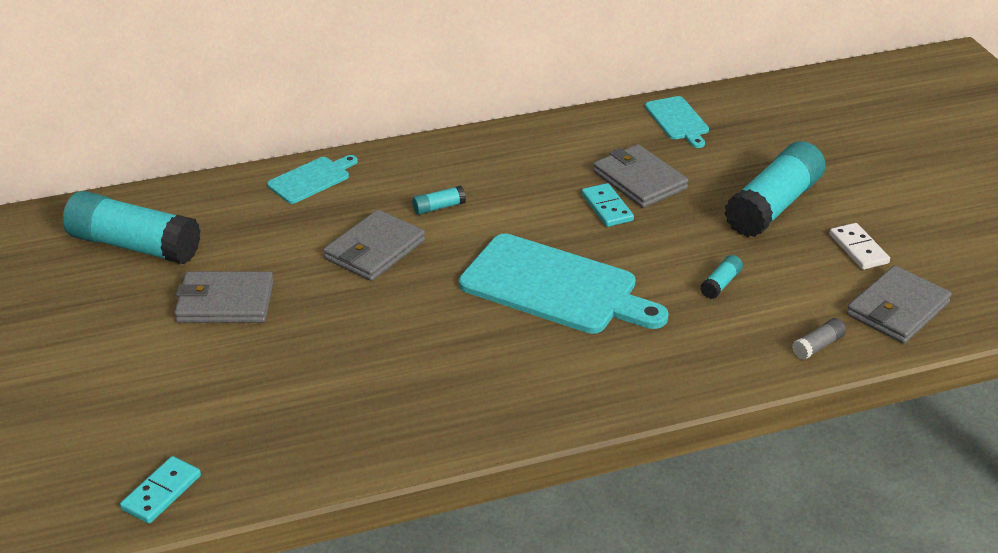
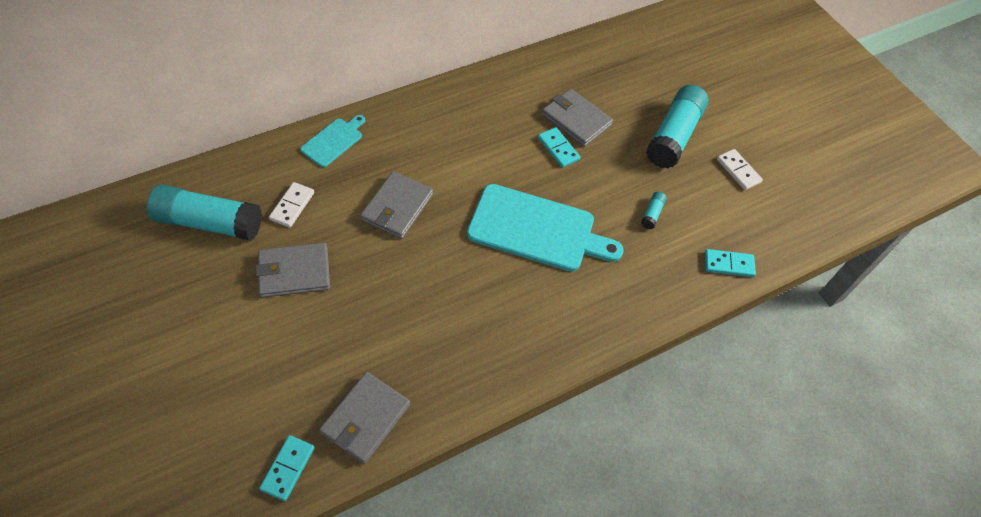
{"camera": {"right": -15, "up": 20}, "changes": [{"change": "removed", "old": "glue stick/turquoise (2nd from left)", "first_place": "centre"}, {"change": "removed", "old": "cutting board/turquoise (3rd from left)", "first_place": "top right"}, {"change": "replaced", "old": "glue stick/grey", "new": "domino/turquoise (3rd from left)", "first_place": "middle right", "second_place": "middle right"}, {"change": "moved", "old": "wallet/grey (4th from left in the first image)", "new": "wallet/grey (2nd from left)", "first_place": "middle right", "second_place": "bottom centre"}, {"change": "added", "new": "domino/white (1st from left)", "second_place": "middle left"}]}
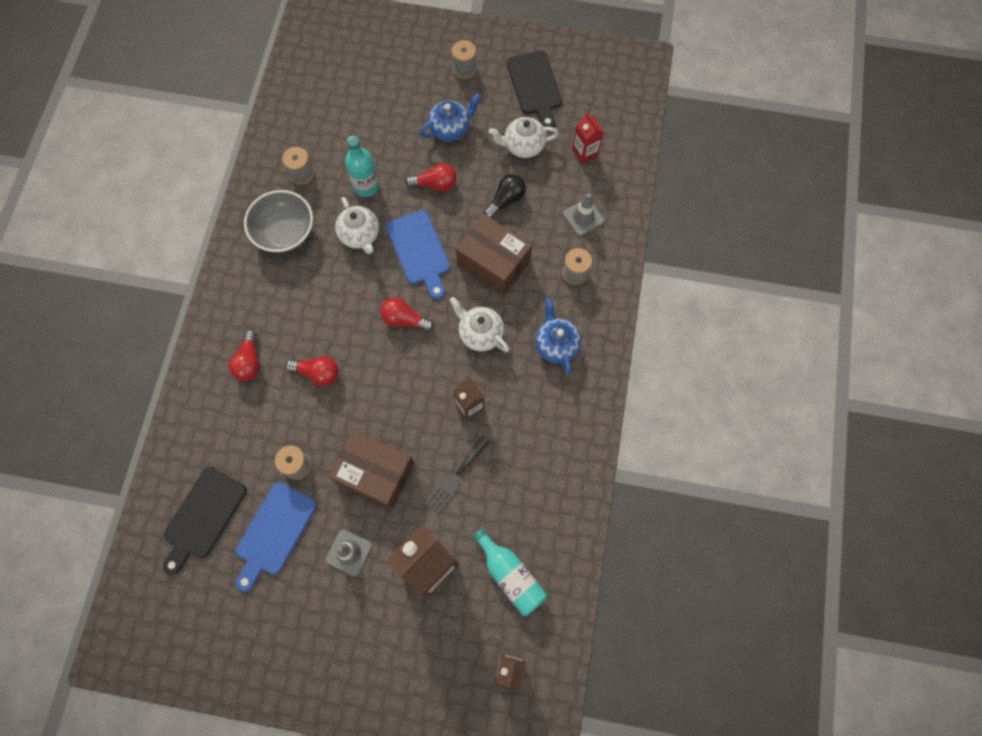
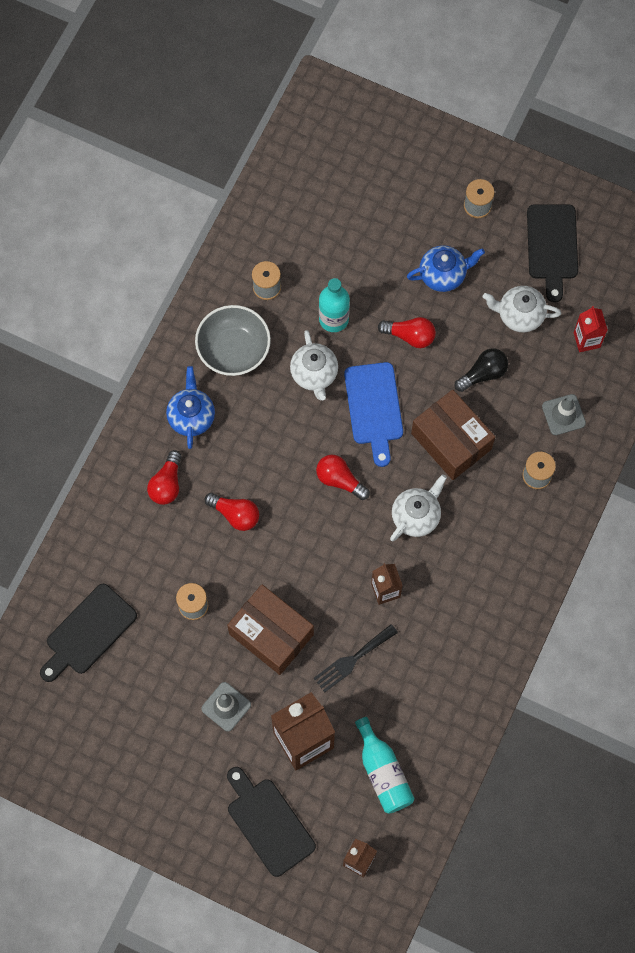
{"camera": {"right": 15, "up": 0}, "changes": [{"change": "removed", "old": "cutting board/blue (1st from left)", "first_place": "bottom left"}, {"change": "turned", "old": "teapot/white (2nd from left)", "first_place": "centre", "second_place": "centre", "degrees": 75}, {"change": "moved", "old": "teapot/blue (2nd from left in the first image)", "new": "teapot/blue (1st from left)", "first_place": "centre", "second_place": "middle left"}, {"change": "added", "new": "cutting board/black (2nd from left)", "second_place": "bottom centre"}]}
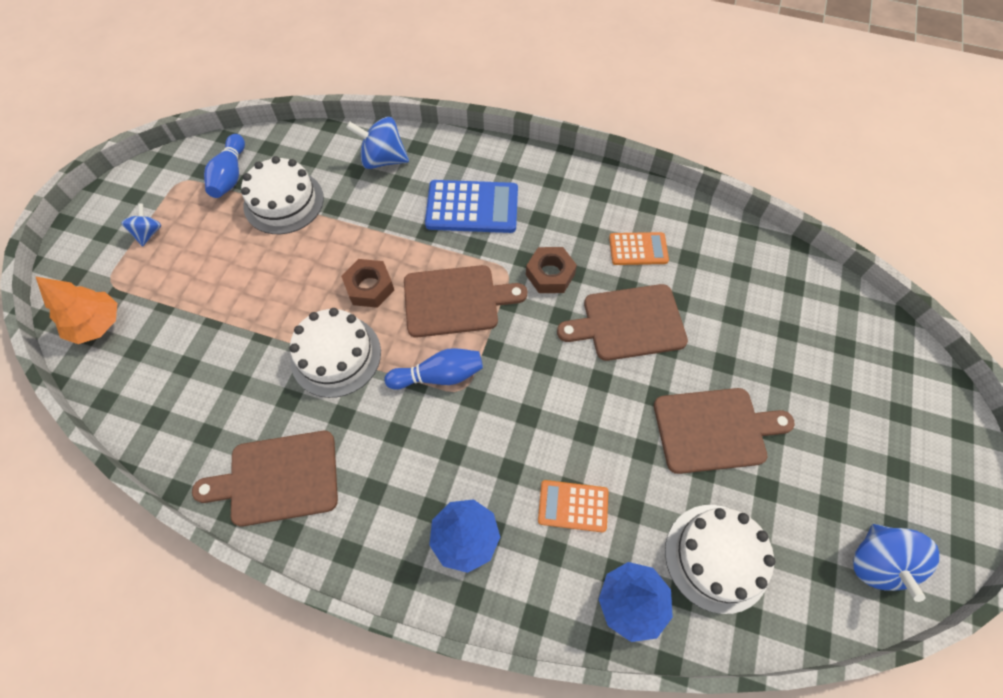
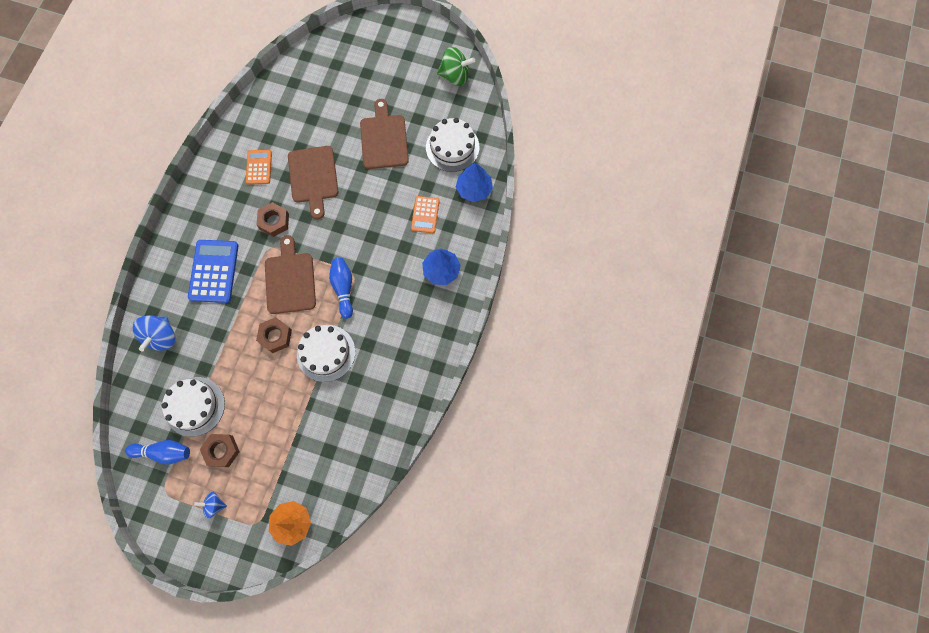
{"camera": {"right": -90, "up": 10}, "changes": [{"change": "removed", "old": "cutting board/brown (1st from left)", "first_place": "bottom left"}, {"change": "recoloured", "old": "spinning top/blue (3rd from left)", "new": "spinning top/green", "first_place": "bottom right", "second_place": "top centre"}, {"change": "added", "new": "nut/brown (1st from left)", "second_place": "bottom left"}]}
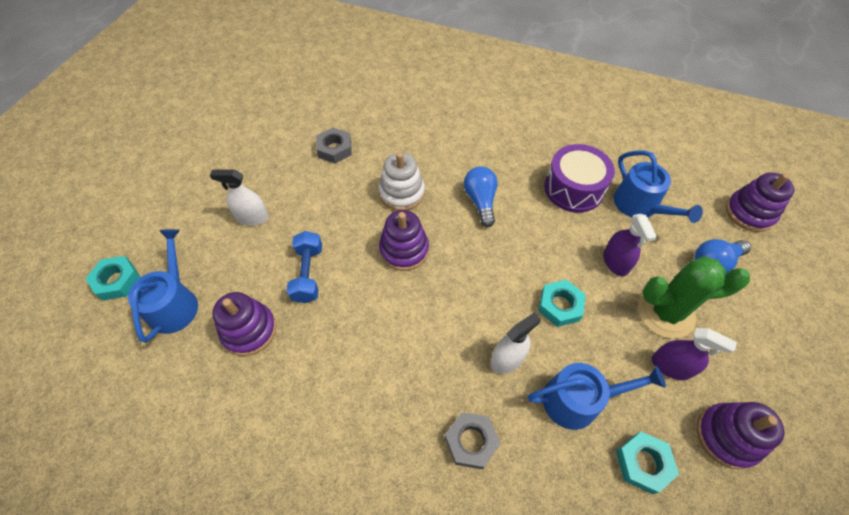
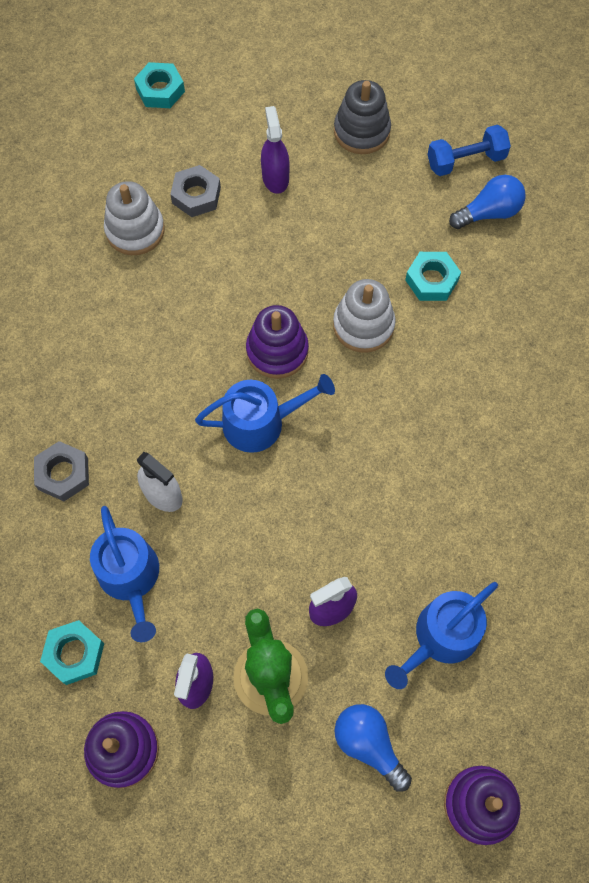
{"camera": {"right": 75, "up": 10}, "changes": [{"change": "moved", "old": "watering can/blue (1st from left in the first image)", "new": "watering can/blue (2nd from left)", "first_place": "middle left", "second_place": "centre"}, {"change": "recoloured", "old": "spray bottle/white (1st from left)", "new": "spray bottle/purple (2nd from left)", "first_place": "middle left", "second_place": "top centre"}, {"change": "recoloured", "old": "stacking toy/purple (1st from left)", "new": "stacking toy/white (1st from left)", "first_place": "middle left", "second_place": "top left"}, {"change": "moved", "old": "dumbbell/blue", "first_place": "centre", "second_place": "top right"}, {"change": "moved", "old": "nut/grey (1st from left in the first image)", "new": "nut/grey (2nd from left)", "first_place": "top centre", "second_place": "top left"}, {"change": "moved", "old": "light bulb/blue (1st from left in the first image)", "new": "light bulb/blue (2nd from left)", "first_place": "centre", "second_place": "top right"}, {"change": "moved", "old": "nut/turquoise (2nd from left in the first image)", "new": "nut/turquoise (3rd from left)", "first_place": "centre", "second_place": "top right"}, {"change": "removed", "old": "drum/purple", "first_place": "middle right"}, {"change": "added", "new": "stacking toy/grey", "second_place": "top centre"}]}
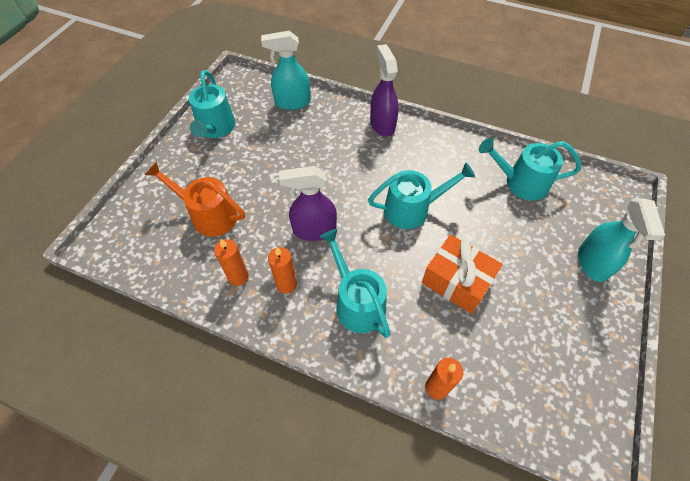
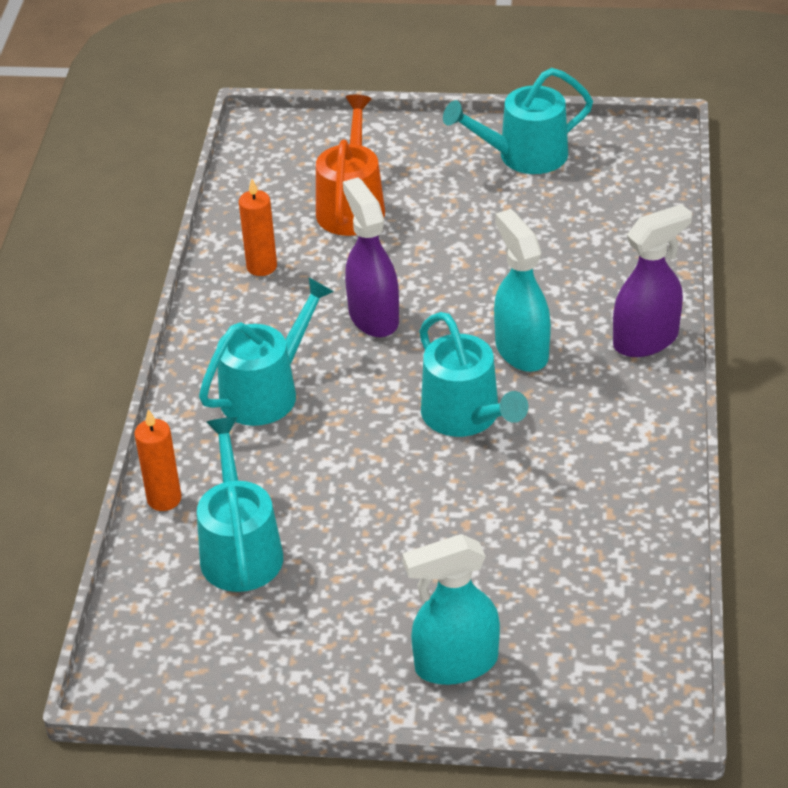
{"camera": {"right": 75, "up": -15}, "changes": [{"change": "moved", "old": "spray bottle/turquoise (1st from left in the first image)", "new": "spray bottle/turquoise (2nd from left)", "first_place": "top centre", "second_place": "centre"}, {"change": "removed", "old": "candle/orange (2nd from left)", "first_place": "centre"}, {"change": "removed", "old": "gift/orange", "first_place": "middle right"}, {"change": "moved", "old": "watering can/turquoise (4th from left in the first image)", "new": "watering can/turquoise (1st from left)", "first_place": "middle right", "second_place": "middle left"}]}
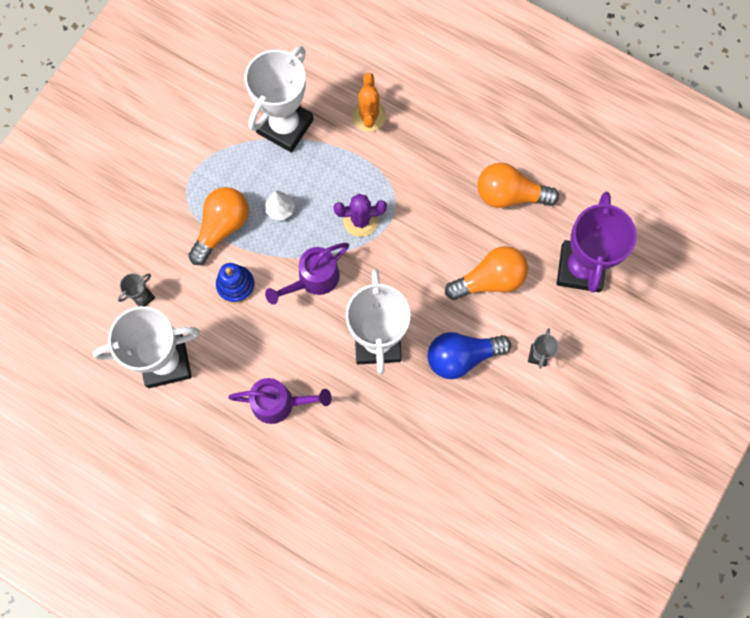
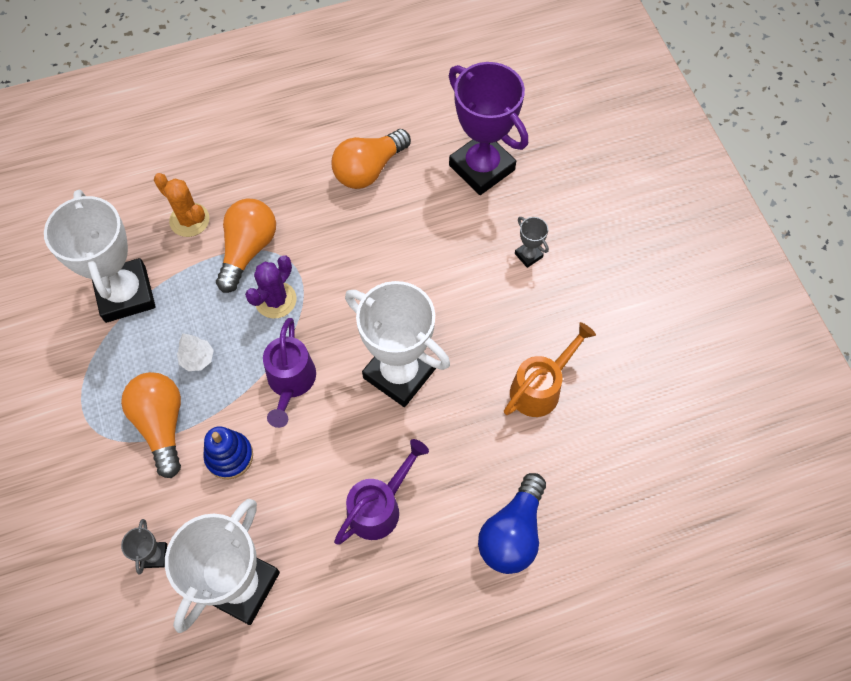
{"camera": {"right": -50, "up": -10}, "changes": [{"change": "moved", "old": "light bulb/blue", "first_place": "centre", "second_place": "bottom centre"}, {"change": "moved", "old": "light bulb/orange (2nd from left)", "first_place": "centre", "second_place": "middle left"}, {"change": "added", "new": "watering can/orange", "second_place": "centre"}]}
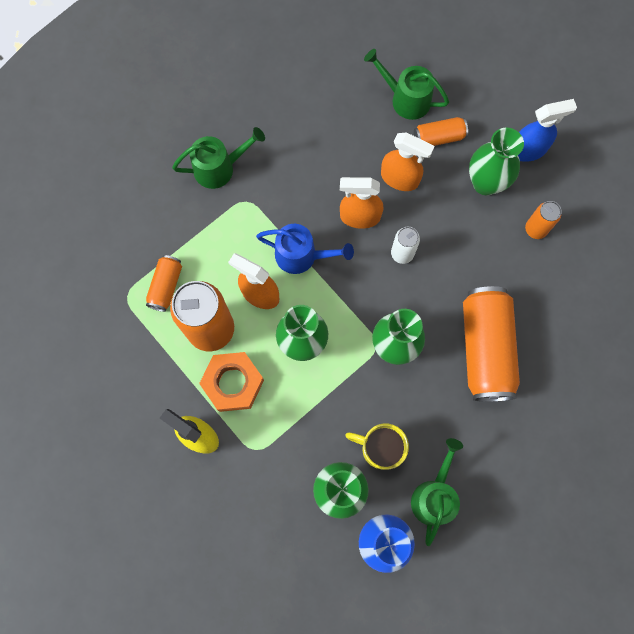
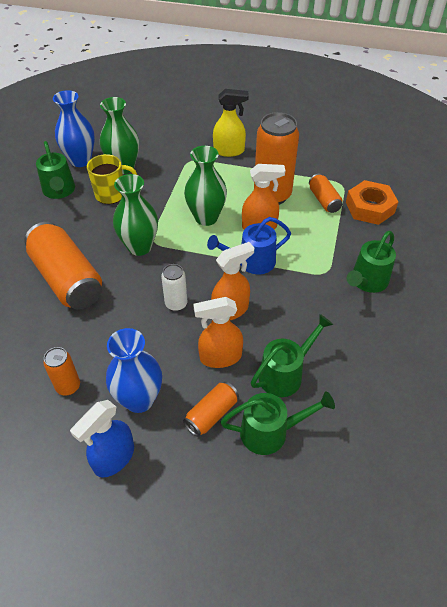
{"camera": {"right": 145, "up": -25}, "changes": [{"change": "moved", "old": "nut/orange", "first_place": "centre", "second_place": "top right"}, {"change": "recoloured", "old": "vase/green (4th from left)", "new": "vase/blue (2nd from left)", "first_place": "top right", "second_place": "middle left"}, {"change": "added", "new": "watering can/green (3rd from left)", "second_place": "centre"}]}
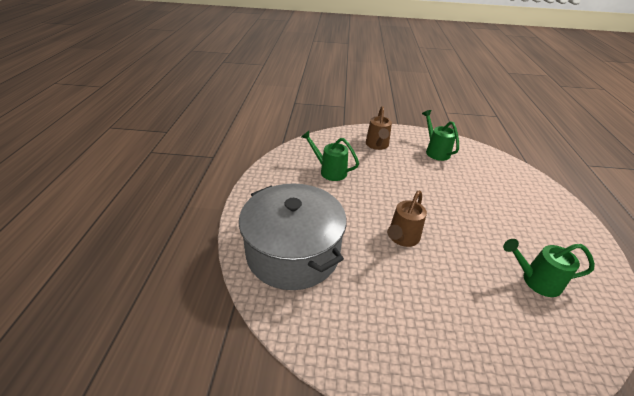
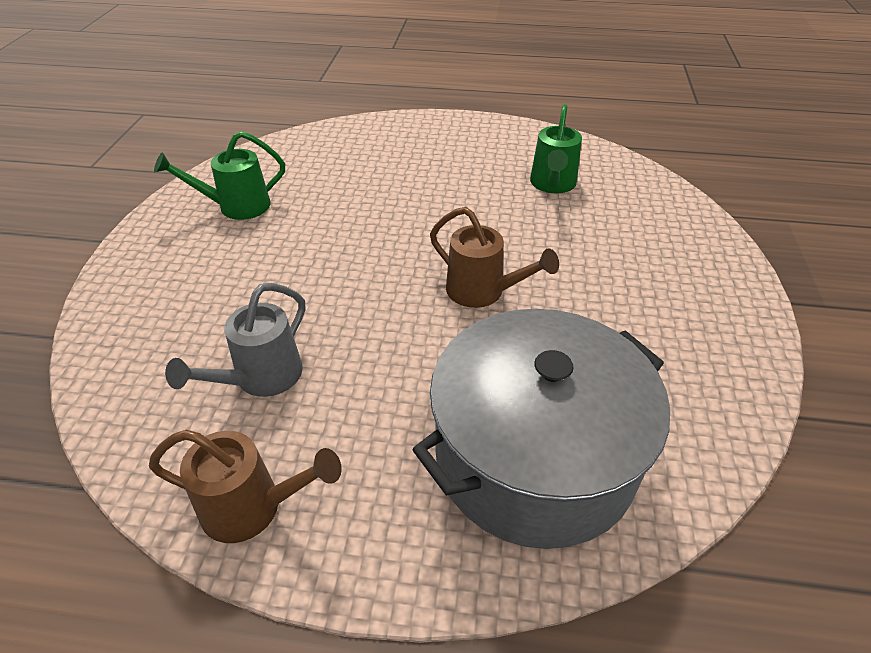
{"camera": {"right": -85, "up": 5}, "changes": [{"change": "recoloured", "old": "watering can/green (1st from left)", "new": "watering can/grey", "first_place": "centre", "second_place": "middle left"}, {"change": "moved", "old": "watering can/brown (1st from left)", "first_place": "top centre", "second_place": "bottom left"}]}
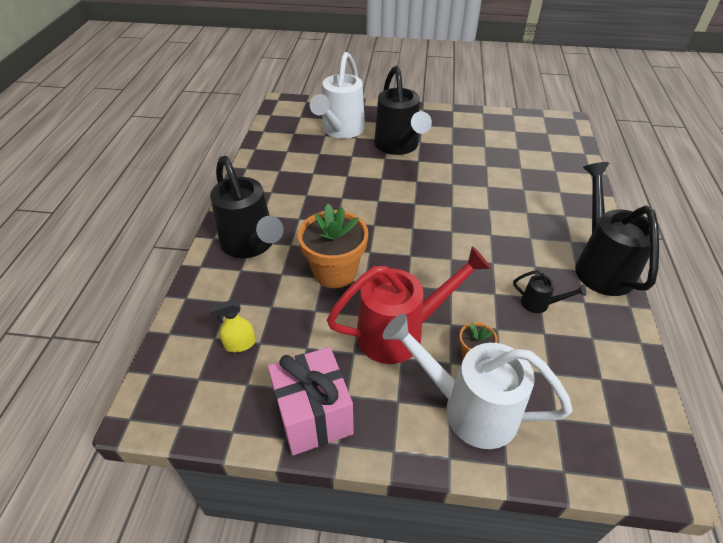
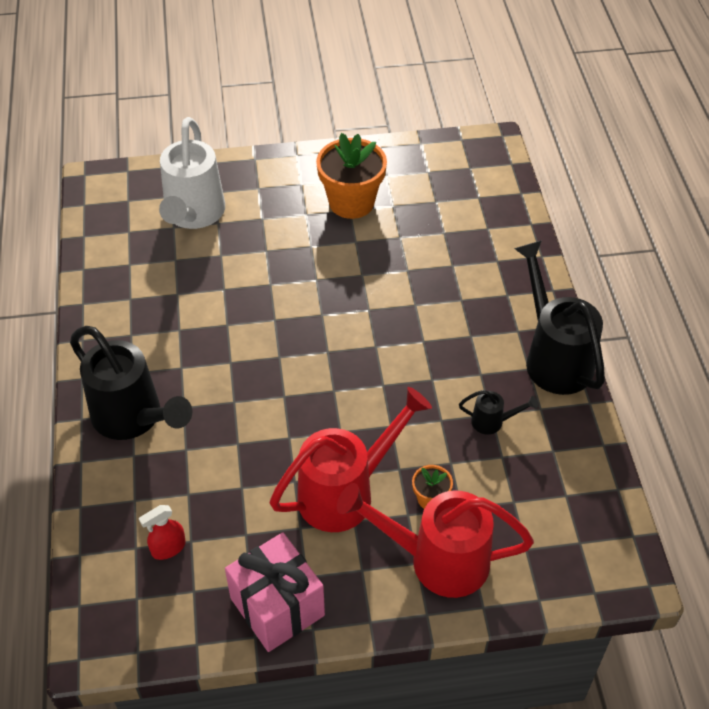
{"camera": {"right": -15, "up": 5}, "changes": [{"change": "recoloured", "old": "spray bottle/yellow", "new": "spray bottle/red", "first_place": "middle left", "second_place": "bottom left"}, {"change": "moved", "old": "flower pot/orange (1st from left)", "first_place": "centre", "second_place": "top centre"}, {"change": "removed", "old": "watering can/black (2nd from left)", "first_place": "top centre"}, {"change": "recoloured", "old": "watering can/white (2nd from left)", "new": "watering can/red (2nd from left)", "first_place": "bottom centre", "second_place": "bottom centre"}]}
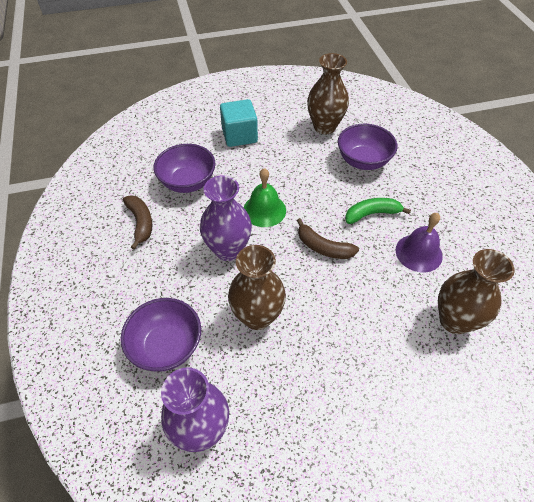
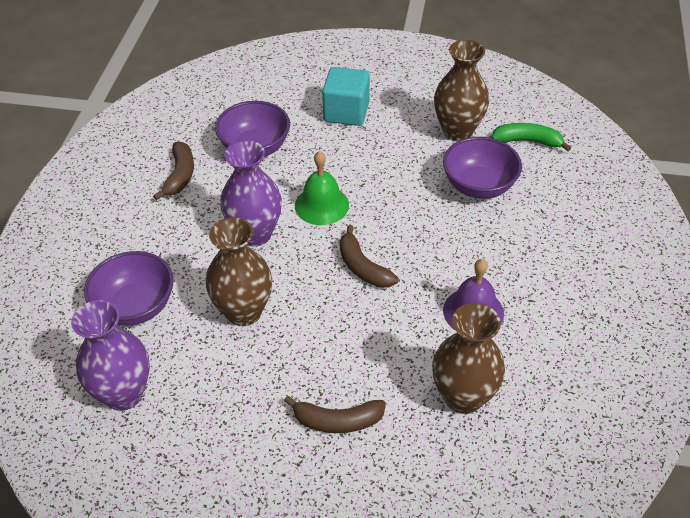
{"camera": {"right": 25, "up": -5}, "changes": [{"change": "moved", "old": "banana/green", "first_place": "middle right", "second_place": "top right"}, {"change": "added", "new": "banana/brown (2nd from left)", "second_place": "bottom centre"}]}
